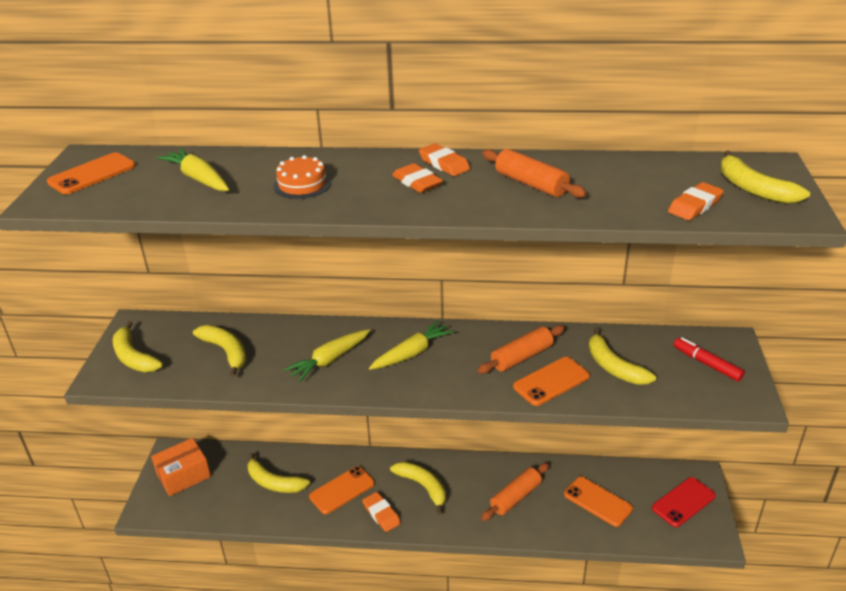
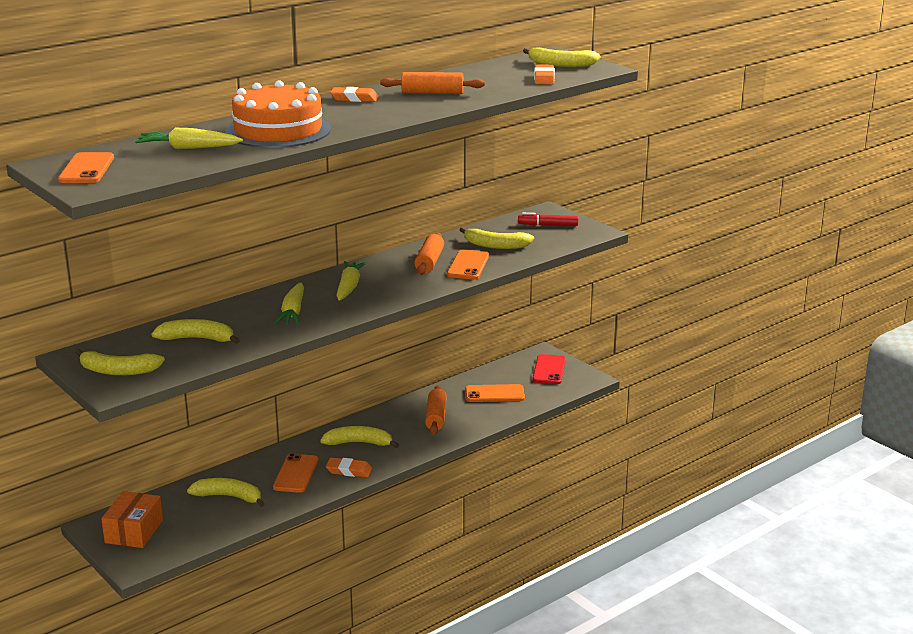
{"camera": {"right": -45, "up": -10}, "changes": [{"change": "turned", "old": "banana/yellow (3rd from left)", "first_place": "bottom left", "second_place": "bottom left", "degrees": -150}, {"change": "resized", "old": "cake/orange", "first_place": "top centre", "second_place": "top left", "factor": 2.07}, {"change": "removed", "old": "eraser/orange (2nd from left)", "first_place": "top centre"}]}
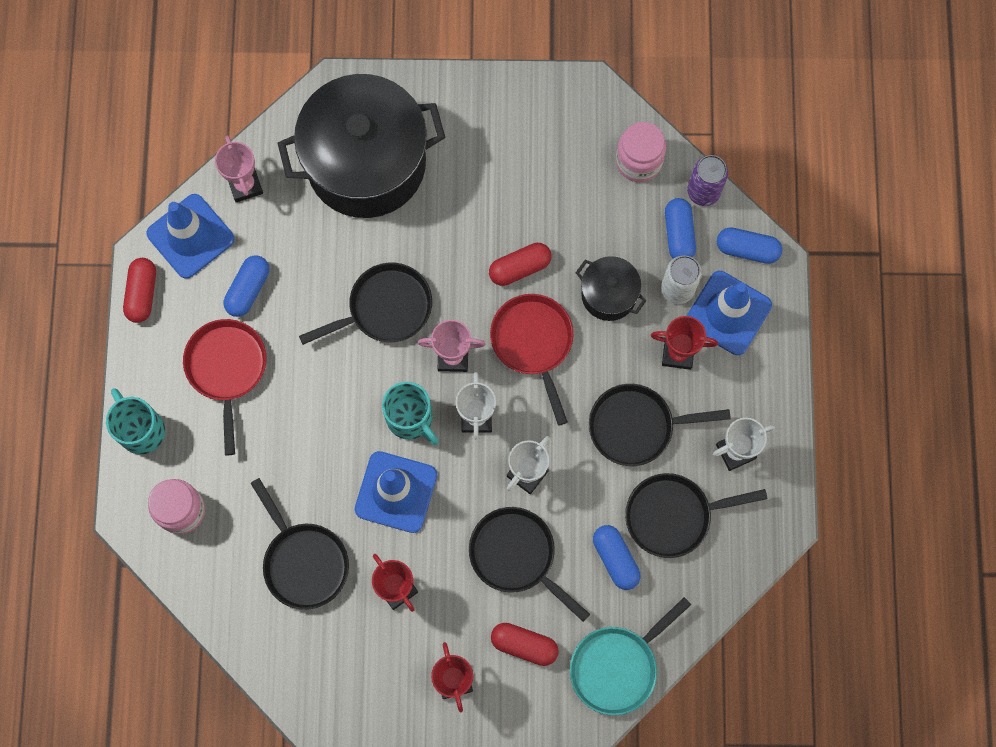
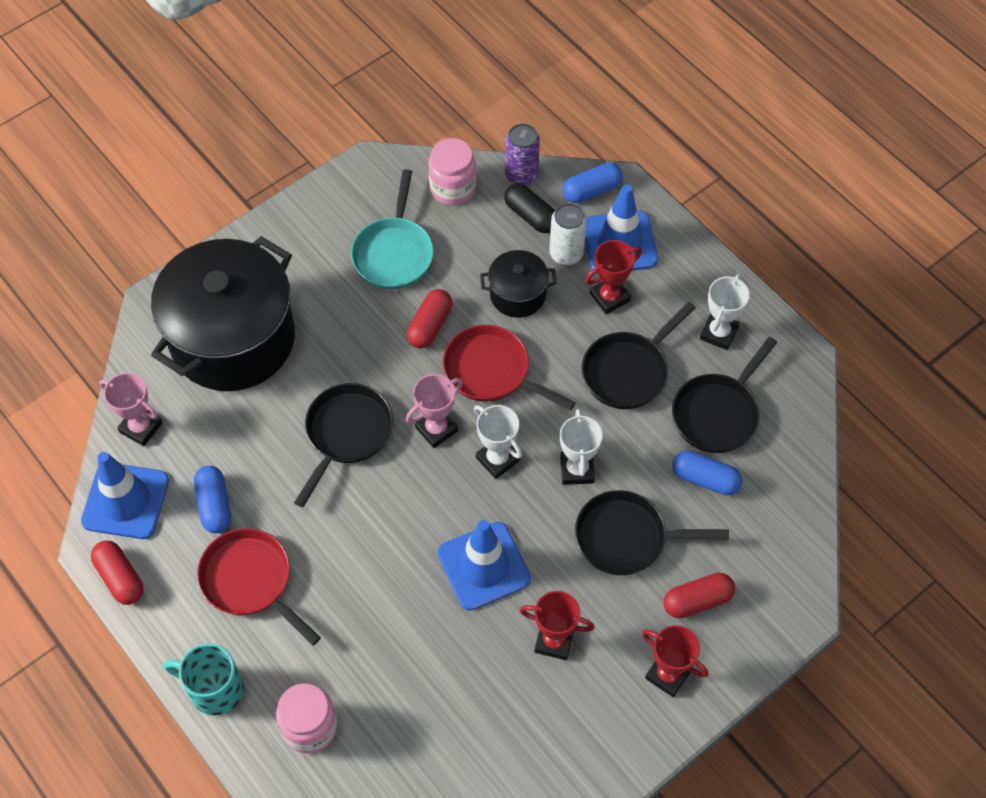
{"camera": {"right": -40, "up": -15}, "changes": [{"change": "removed", "old": "pan/black (1st from left)", "first_place": "bottom left"}, {"change": "removed", "old": "mug/turquoise (2nd from left)", "first_place": "centre"}, {"change": "moved", "old": "pan/turquoise", "first_place": "bottom centre", "second_place": "top centre"}, {"change": "recoloured", "old": "capsule/blue (3rd from left)", "new": "capsule/black", "first_place": "top right", "second_place": "top centre"}]}
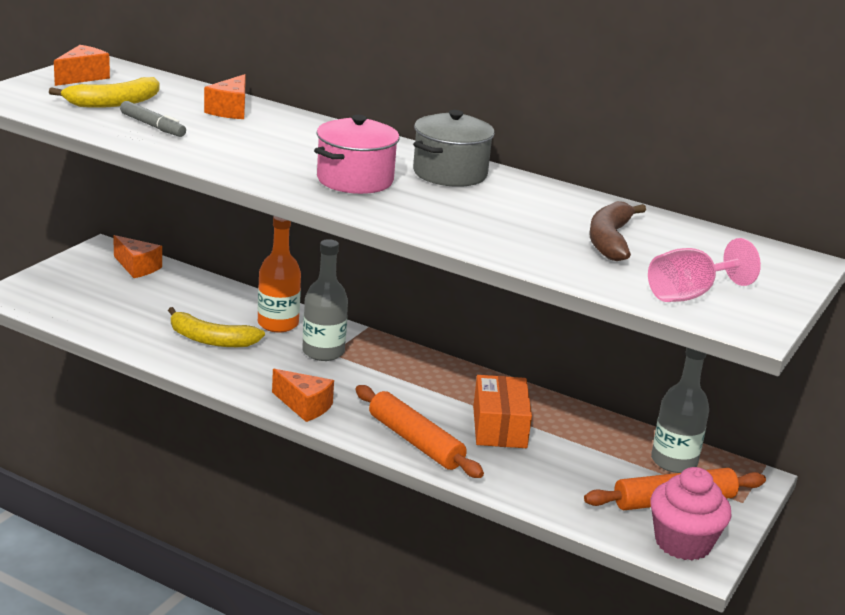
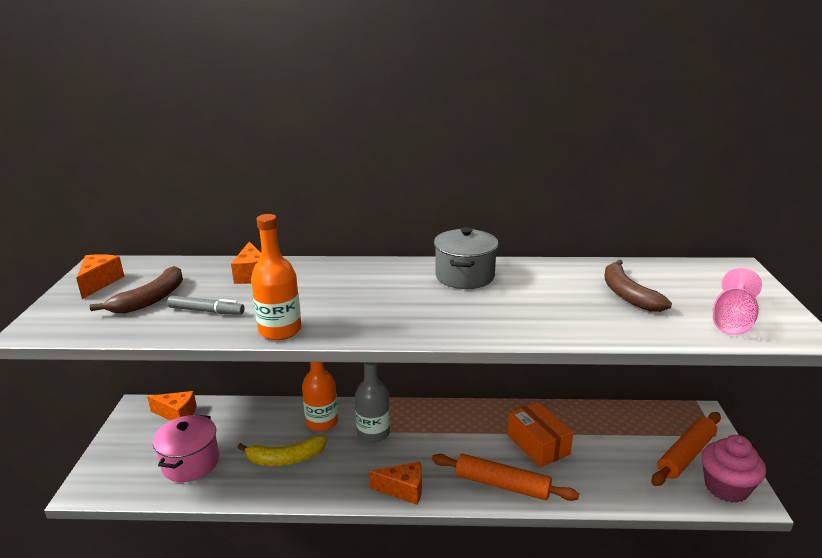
{"camera": {"right": -25, "up": 0}, "changes": [{"change": "recoloured", "old": "banana/yellow (1st from left)", "new": "banana/brown (1st from left)", "first_place": "top left", "second_place": "middle left"}, {"change": "moved", "old": "pot/pink", "first_place": "top centre", "second_place": "bottom left"}, {"change": "removed", "old": "bottle/grey (2nd from left)", "first_place": "bottom right"}, {"change": "added", "new": "bottle/orange (1st from left)", "second_place": "centre"}]}
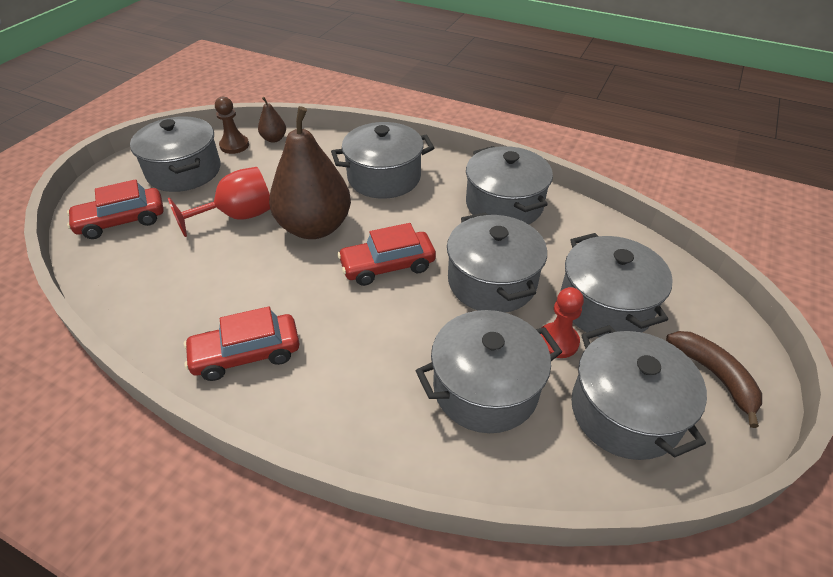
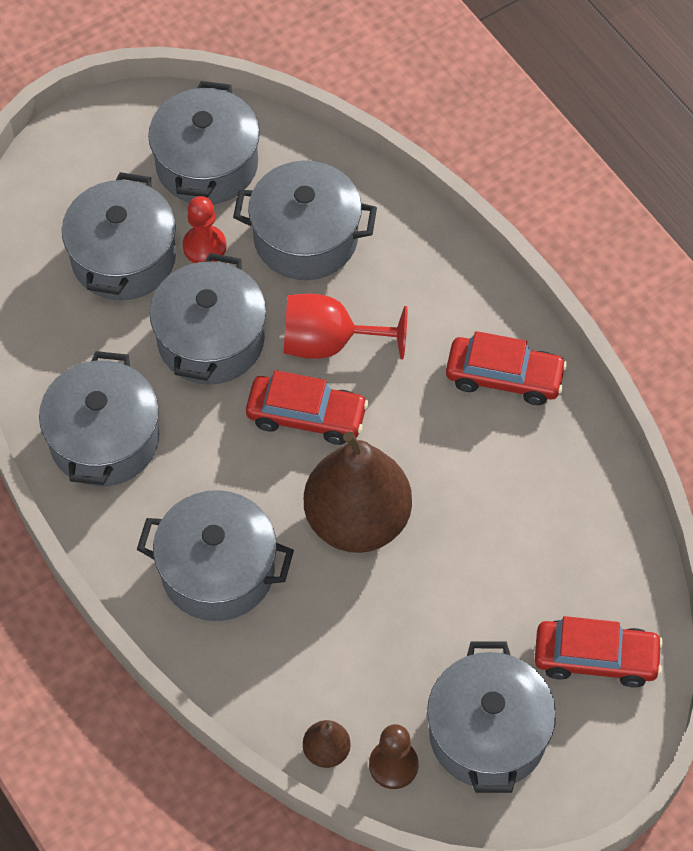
{"camera": {"right": -150, "up": 15}, "changes": [{"change": "moved", "old": "goblet/red", "first_place": "middle left", "second_place": "centre"}, {"change": "removed", "old": "banana/brown", "first_place": "middle right"}]}
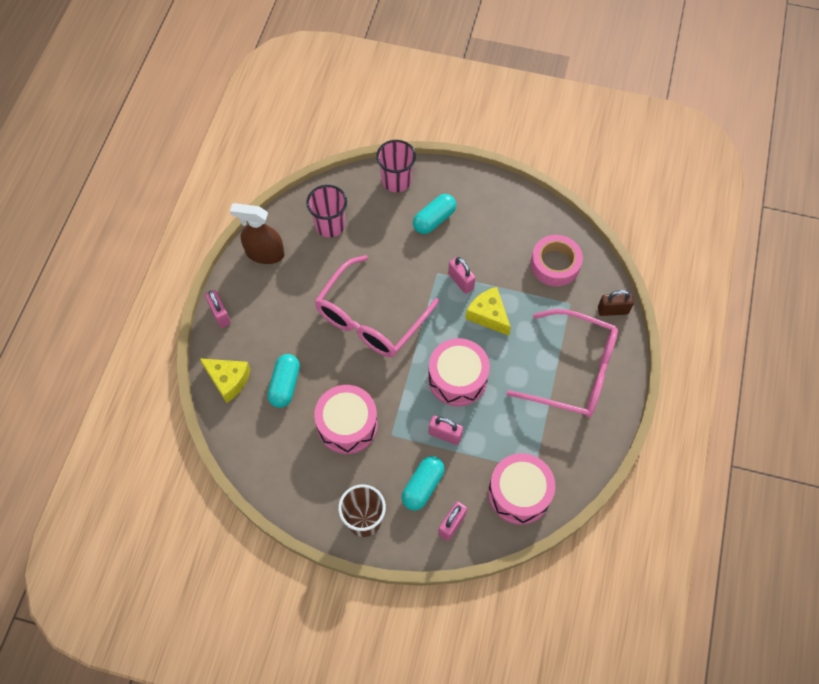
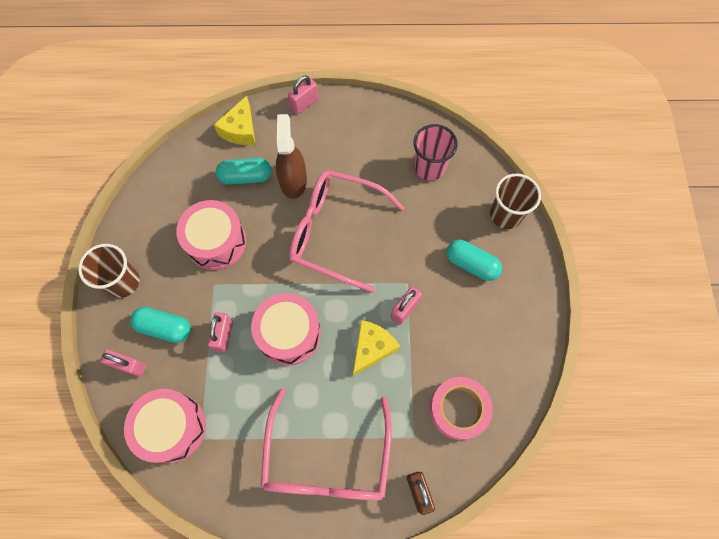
{"camera": {"right": 75, "up": 5}, "changes": [{"change": "moved", "old": "spray bottle/brown", "first_place": "middle left", "second_place": "top centre"}, {"change": "recoloured", "old": "cup/pink (2nd from left)", "new": "cup/brown (2nd from left)", "first_place": "top centre", "second_place": "middle right"}]}
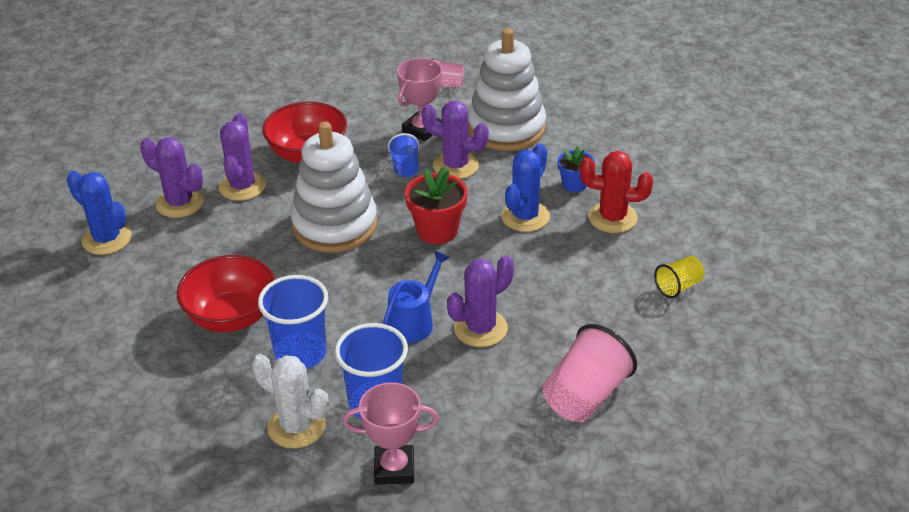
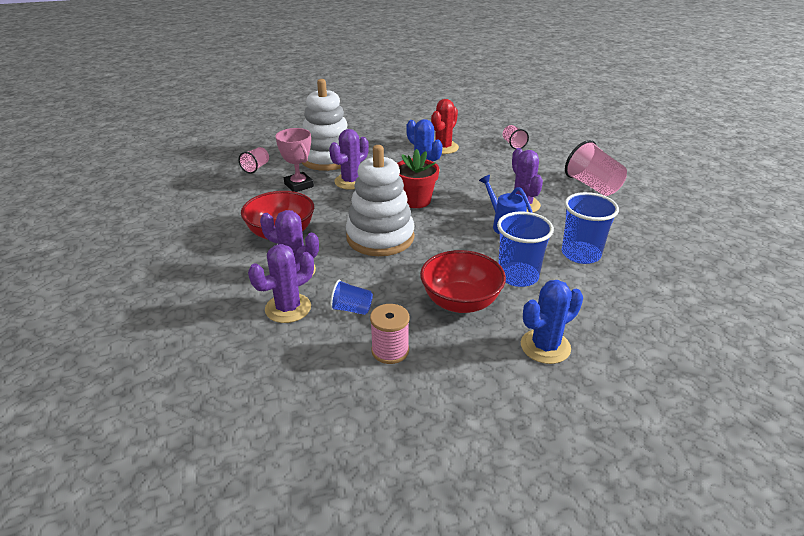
{"camera": {"right": -70, "up": -5}, "changes": [{"change": "moved", "old": "cactus/blue (1st from left in the first image)", "new": "cactus/blue (2nd from left)", "first_place": "middle left", "second_place": "middle right"}, {"change": "removed", "old": "cactus/white", "first_place": "bottom left"}, {"change": "removed", "old": "trophy/pink (1st from left)", "first_place": "bottom centre"}, {"change": "moved", "old": "cup/blue (3rd from left in the first image)", "new": "cup/blue (1st from left)", "first_place": "top centre", "second_place": "centre"}, {"change": "removed", "old": "flower pot/blue", "first_place": "top centre"}, {"change": "recoloured", "old": "cup/yellow", "new": "cup/pink (2nd from left)", "first_place": "middle right", "second_place": "top centre"}, {"change": "added", "new": "spool/pink", "second_place": "centre"}]}
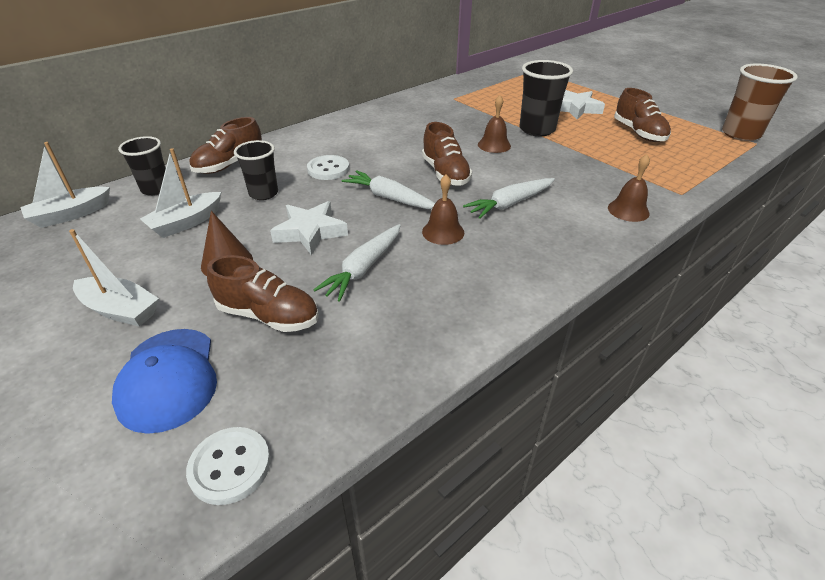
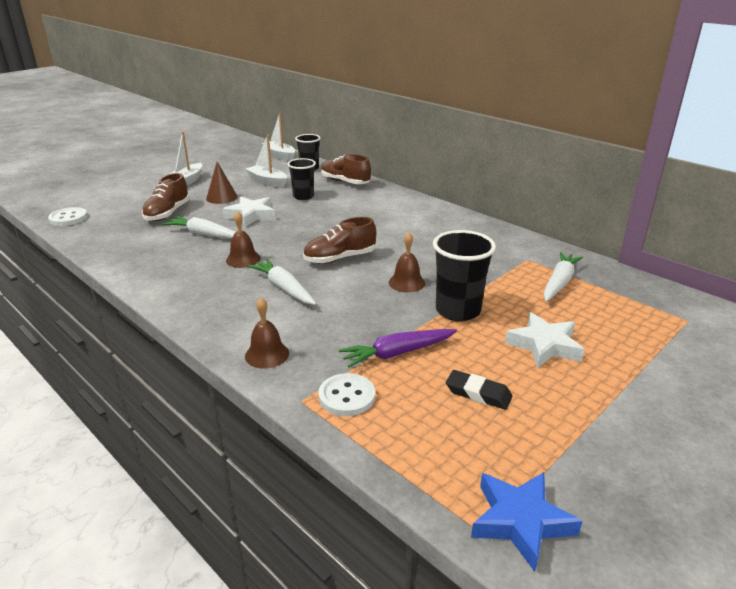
{"camera": {"right": 85, "up": -10}, "changes": [{"change": "removed", "old": "cap/blue", "first_place": "middle left"}, {"change": "moved", "old": "button/white (2nd from left)", "first_place": "top centre", "second_place": "bottom centre"}, {"change": "moved", "old": "carrot/white (2nd from left in the first image)", "new": "carrot/white (3rd from left)", "first_place": "top centre", "second_place": "middle right"}, {"change": "replaced", "old": "shoe/brown (4th from left)", "new": "eraser/black", "first_place": "top right", "second_place": "centre"}, {"change": "replaced", "old": "cup/brown", "new": "star/blue", "first_place": "top right", "second_place": "bottom right"}, {"change": "added", "new": "carrot/purple", "second_place": "centre"}]}
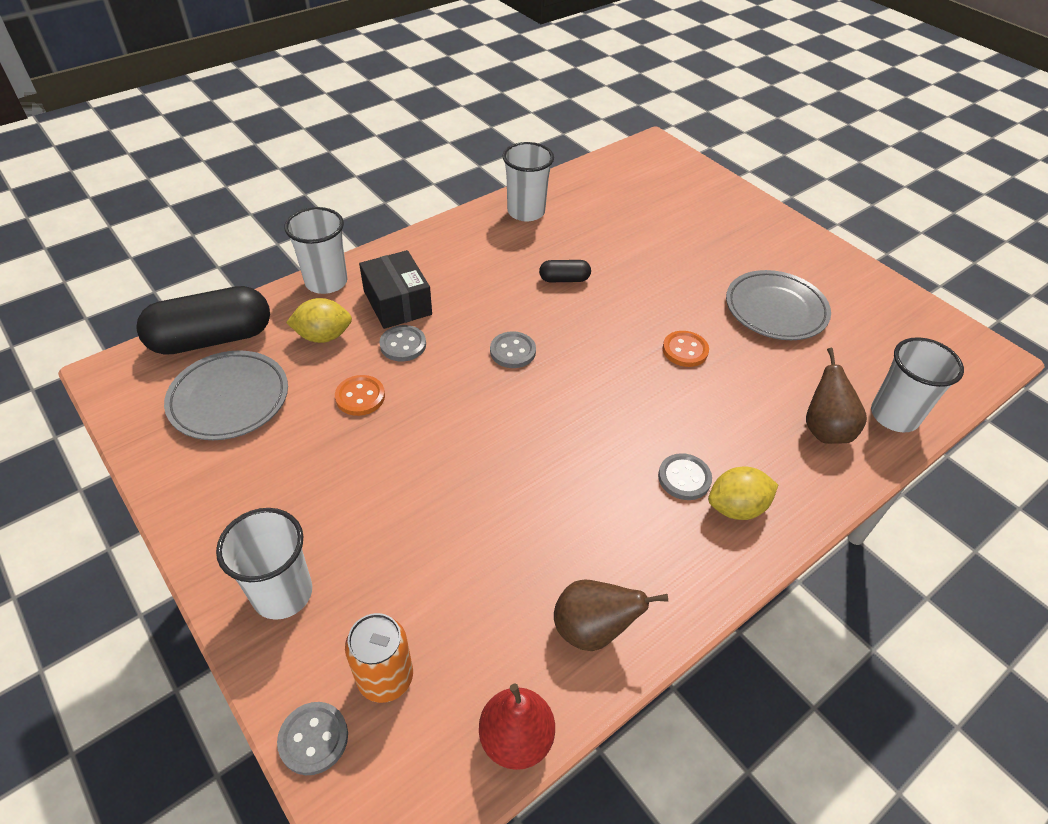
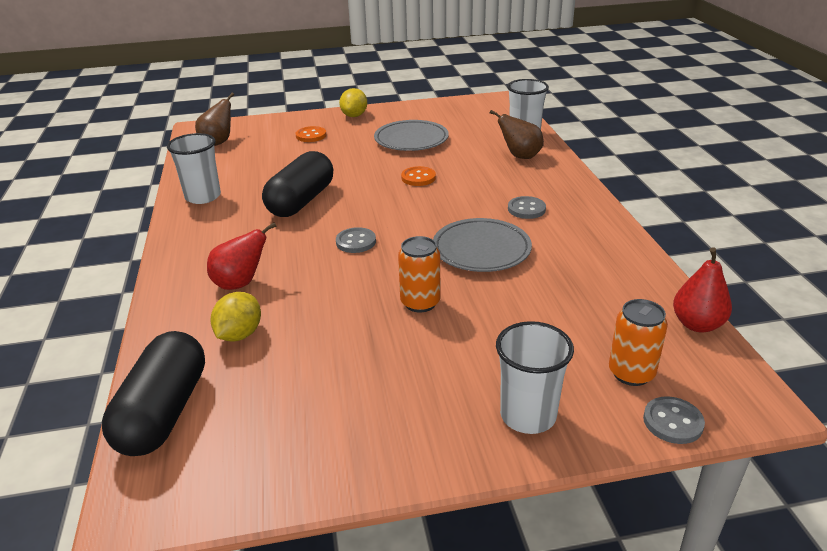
{"camera": {"right": -60, "up": -15}, "changes": [{"change": "moved", "old": "plate/grey (1st from left in the first image)", "new": "plate/grey (2nd from left)", "first_place": "middle left", "second_place": "centre"}, {"change": "removed", "old": "cup/white (2nd from left)", "first_place": "top left"}, {"change": "moved", "old": "button/orange (1st from left)", "first_place": "centre", "second_place": "top centre"}, {"change": "replaced", "old": "box/black", "new": "pear/red (1st from left)", "first_place": "centre", "second_place": "middle left"}, {"change": "removed", "old": "button/grey (2nd from left)", "first_place": "centre"}, {"change": "resized", "old": "capsule/black (2nd from left)", "first_place": "top centre", "second_place": "centre", "factor": 2.16}, {"change": "moved", "old": "pear/brown (1st from left)", "first_place": "bottom centre", "second_place": "top left"}, {"change": "moved", "old": "lemon/yellow (2nd from left)", "first_place": "middle right", "second_place": "top centre"}, {"change": "added", "new": "can/orange (1st from left)", "second_place": "centre"}]}
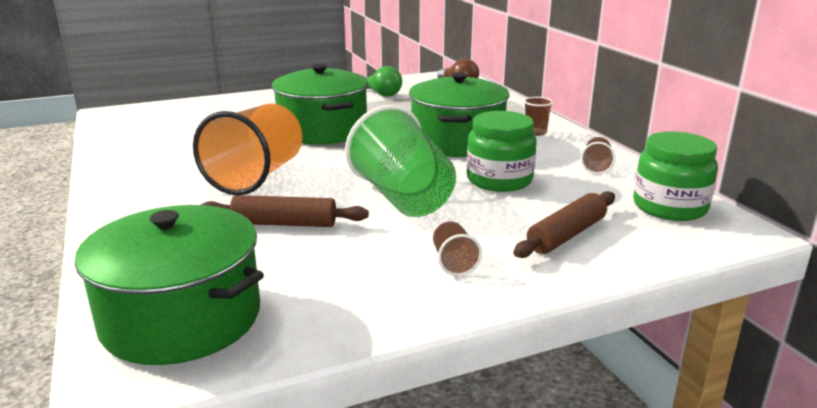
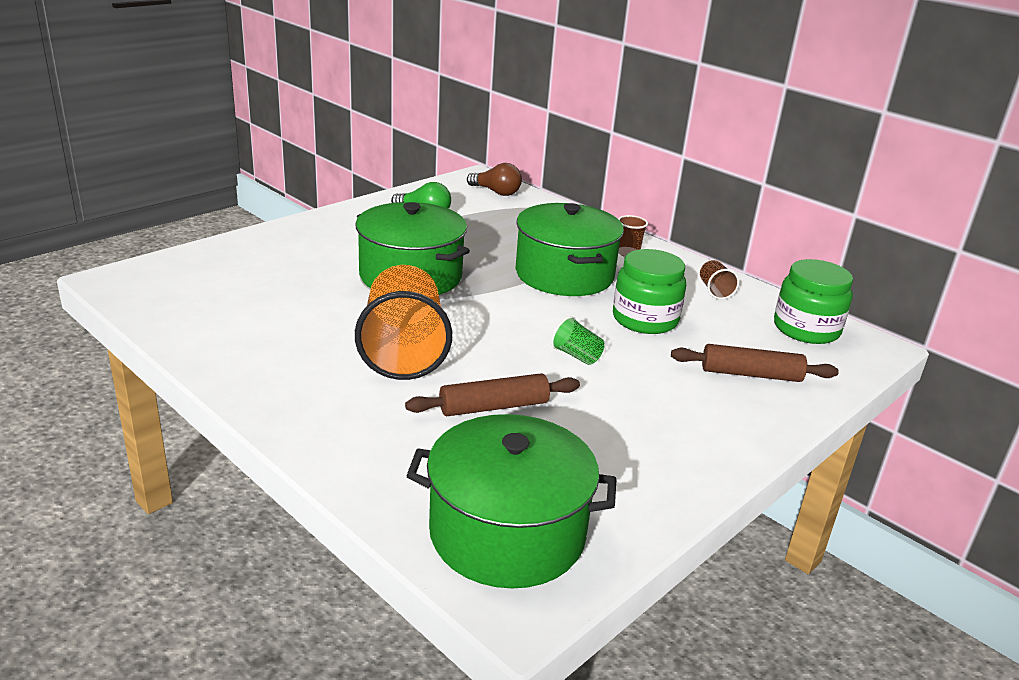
{"camera": {"right": -25, "up": 5}, "changes": [{"change": "resized", "old": "cup/green", "first_place": "centre", "second_place": "centre", "factor": 0.42}, {"change": "removed", "old": "cup/brown (1st from left)", "first_place": "centre"}, {"change": "turned", "old": "rolling pin/brown (2nd from left)", "first_place": "middle right", "second_place": "middle right", "degrees": 75}]}
